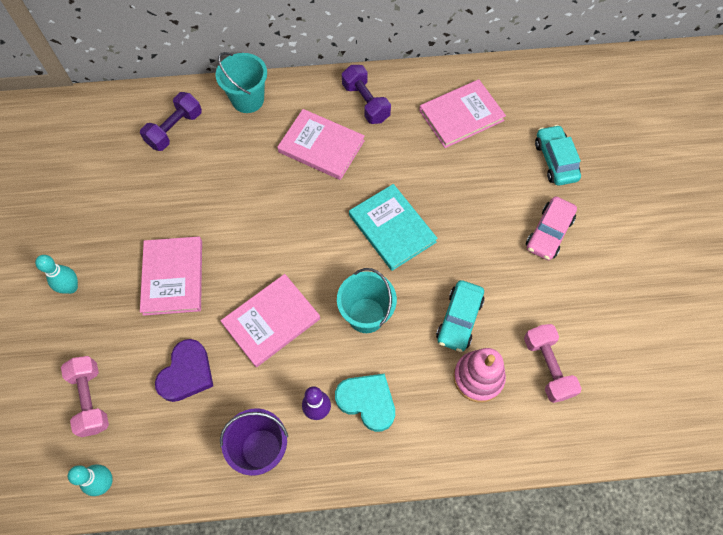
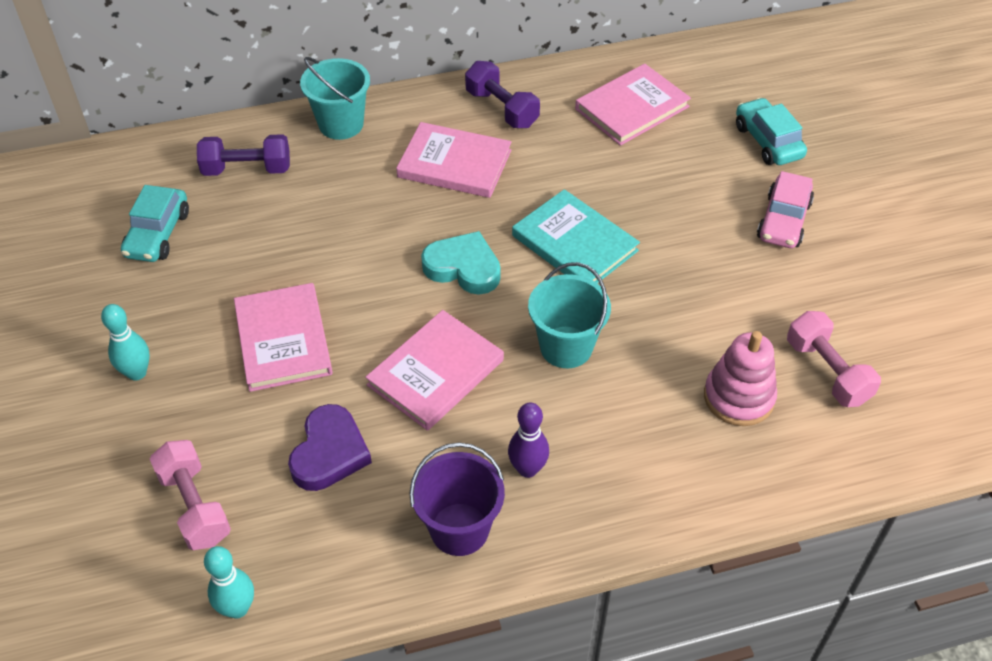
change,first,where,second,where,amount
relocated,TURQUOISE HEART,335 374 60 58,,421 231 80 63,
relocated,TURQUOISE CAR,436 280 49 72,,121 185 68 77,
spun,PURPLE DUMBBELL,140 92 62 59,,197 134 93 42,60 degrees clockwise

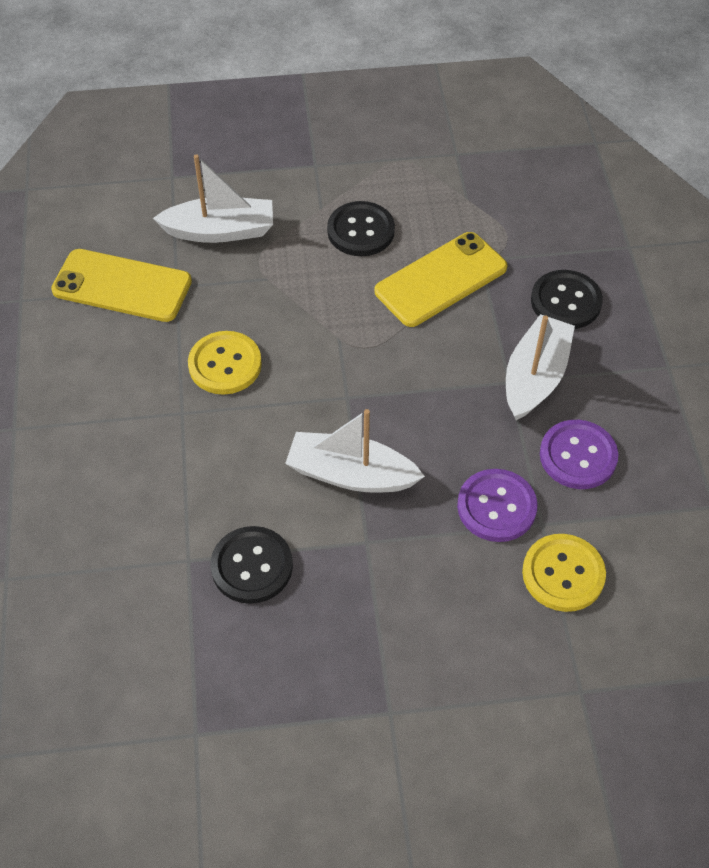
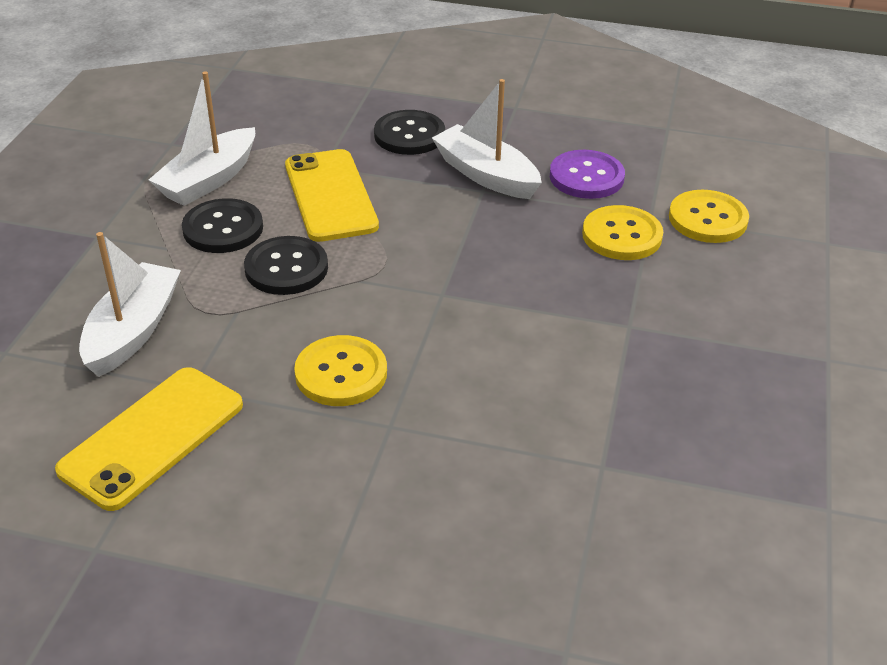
change,first,where,second,where,amount
relocated,BLACK BUTTON,211 526 82 78,,244 236 84 59,
relocated,WHITE BOAT,285 409 140 84,,149 71 106 135,
colour,PURPLE BUTTON,457 469 81 73,YELLOW BUTTON,582 205 81 55,

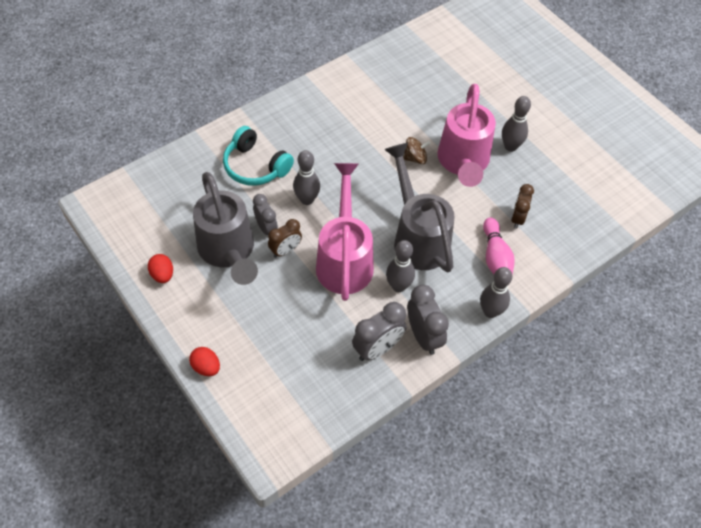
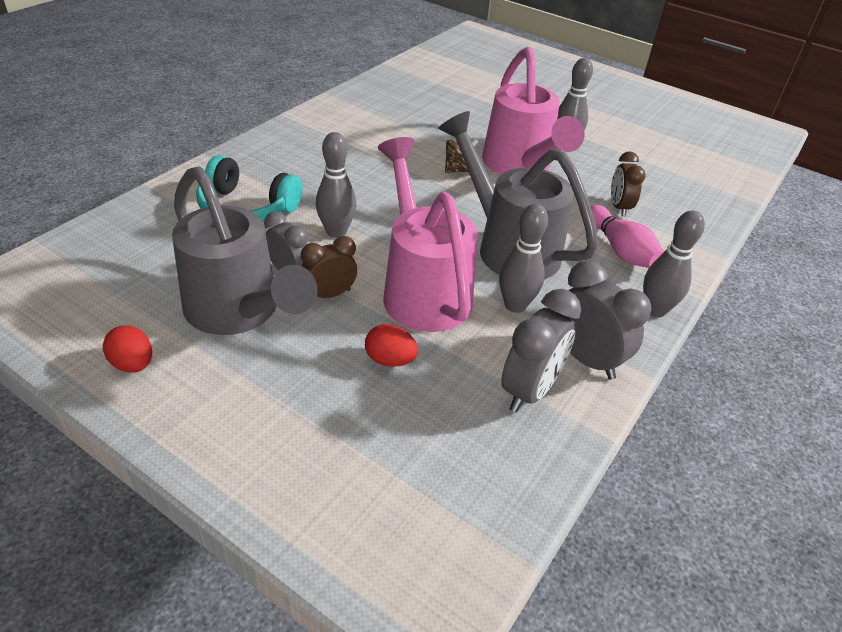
change,first,where,second,where,amount
relocated,RED EGG,189 347 31 29,,365 324 53 43,
spun,BROWN CLOCK,268 219 34 39,,301 236 56 62,150 degrees counterclockwise

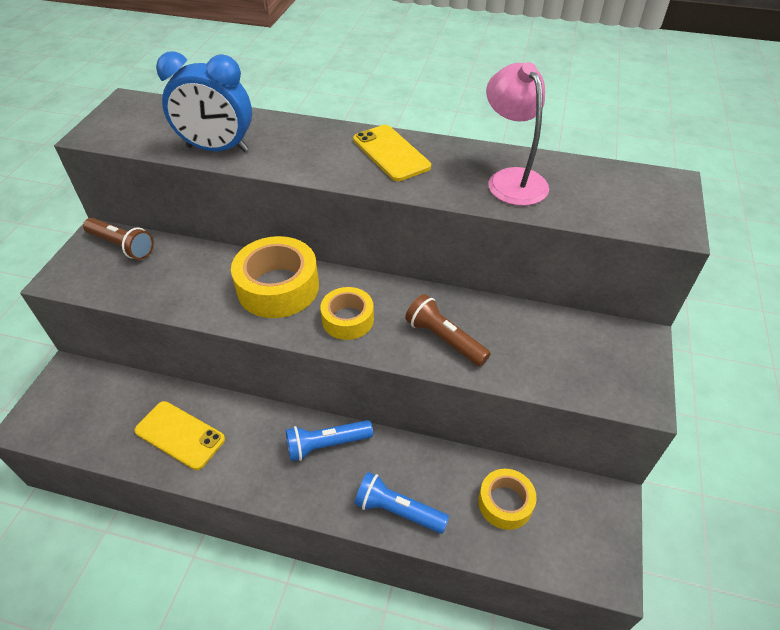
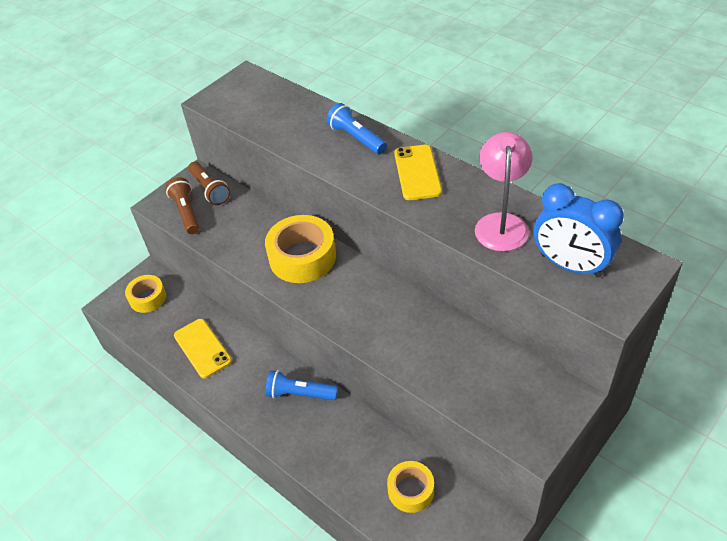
change,first,where,second,where,amount
relocated,BLUE CLOCK,156 51 96 101,,534 183 90 95,
relocated,YELLOW TAPE,320 287 54 53,,125 275 41 38,
relocated,BLUE FLASHLIGHT,355 472 94 62,,326 103 61 51,
relocated,BROWN FLASHLIGHT,405 294 86 73,,166 177 34 57,

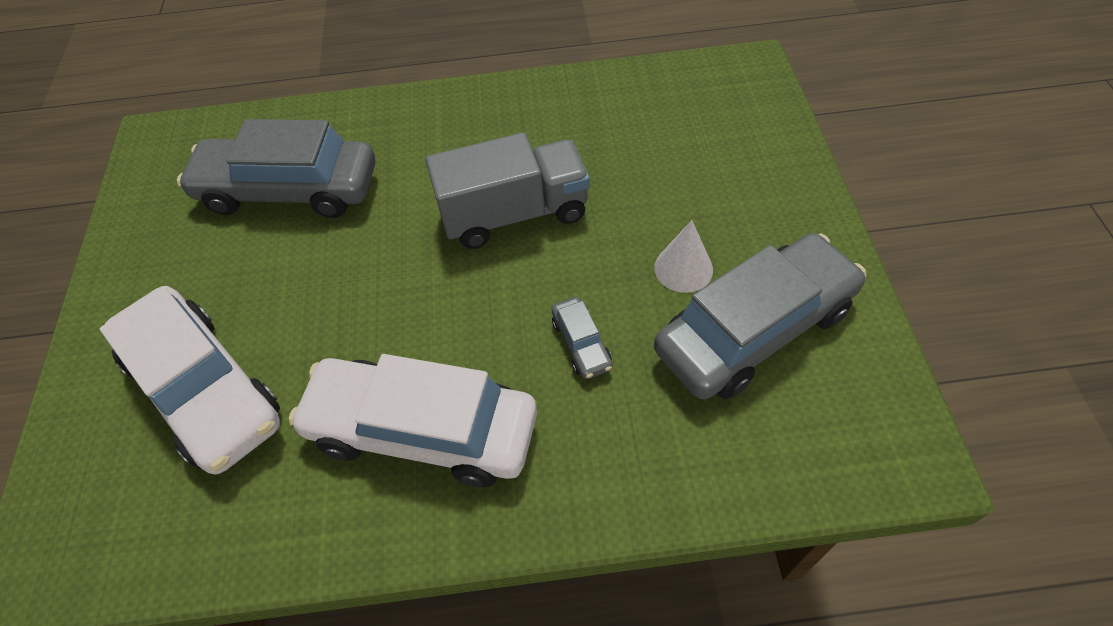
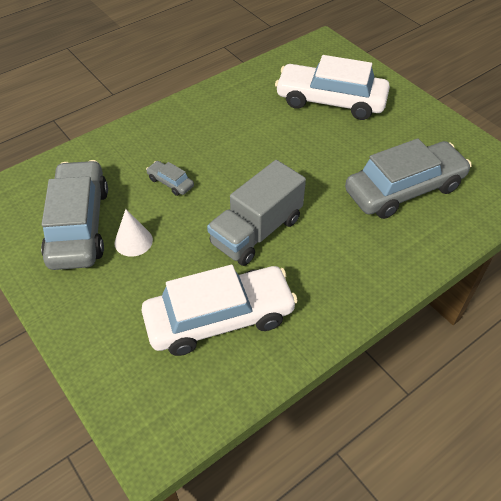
change,first,where,second,where,amount
relocated,WHITE CAR,289 354 248 133,,142 265 156 91,
spun,GREY CAR,654 233 212 166,,41 160 67 110,150 degrees clockwise

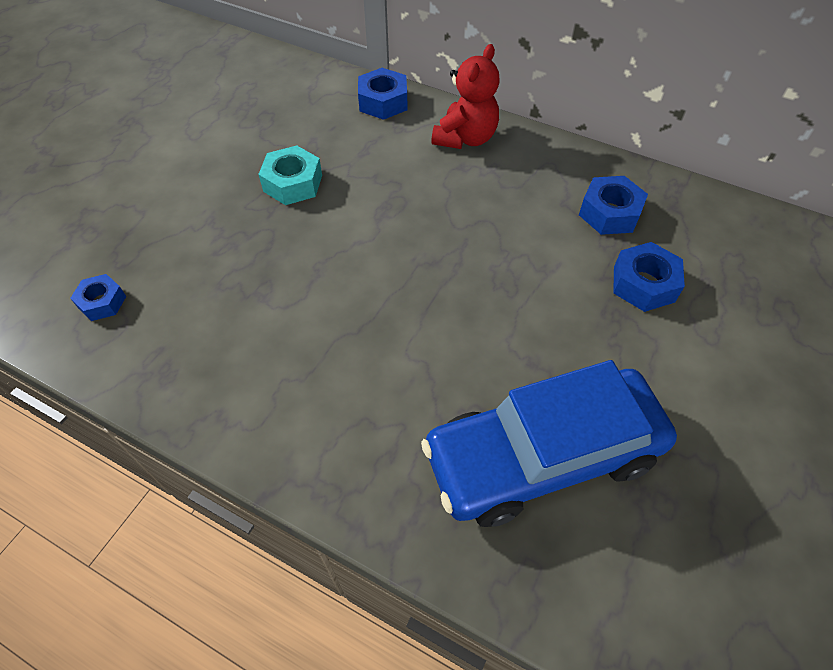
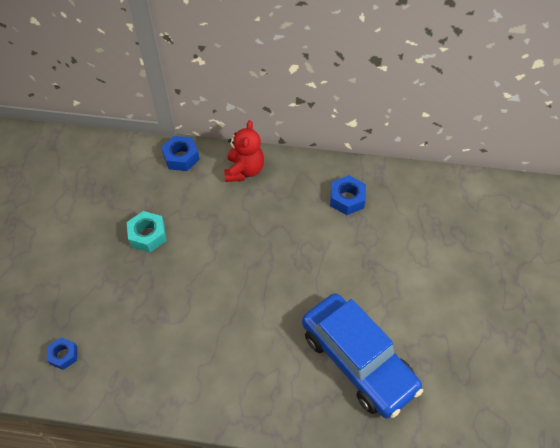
change,first,where,second,where,amount
missing,BLUE NUT,613 242 72 70,,,
spun,BLUE CAR,421 360 256 167,,302 293 121 125,90 degrees counterclockwise

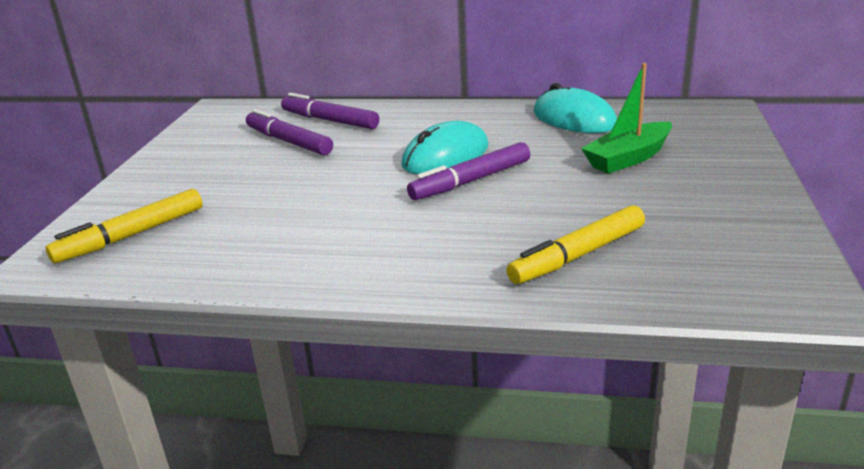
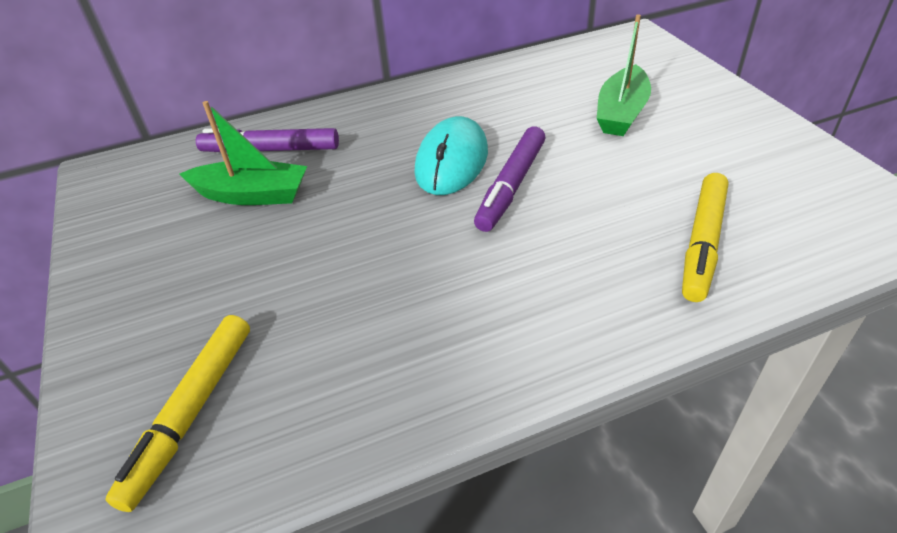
change,first,where,second,where,amount
missing,TURQUOISE MOUSE,534 83 83 50,,,
exchanged,PURPLE MARKER,246 109 87 46,GREEN BOAT,179 101 128 104,

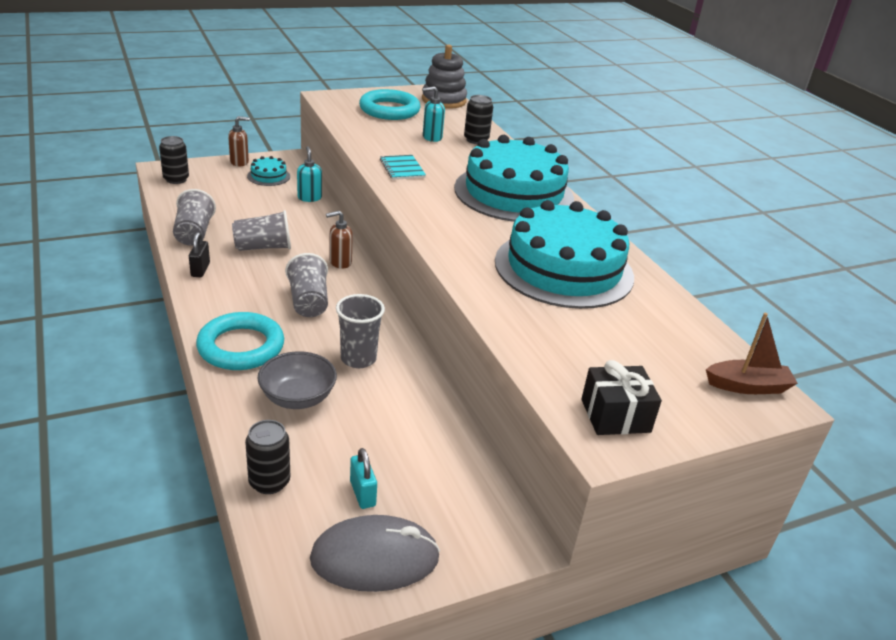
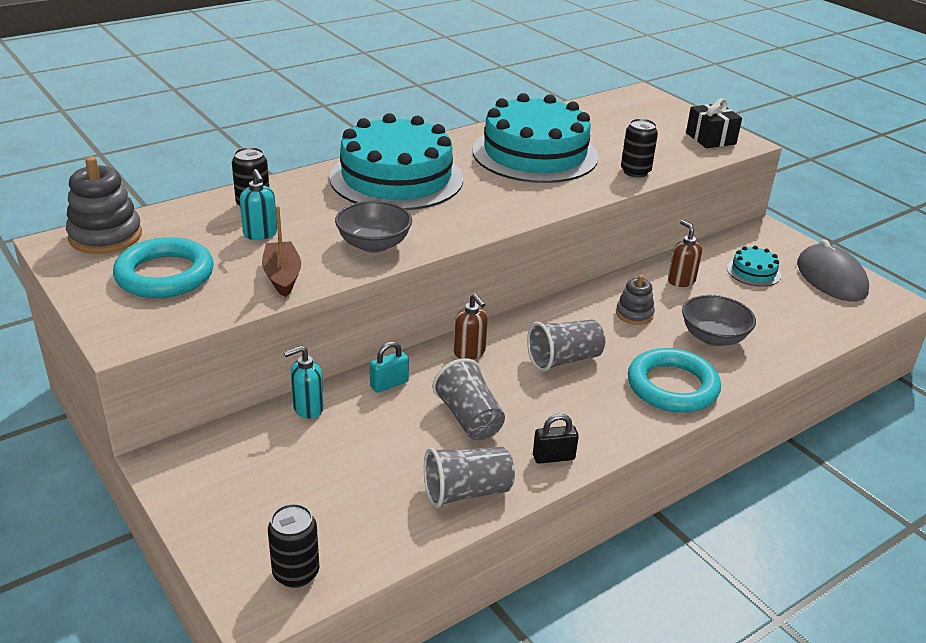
change,first,where,second,where,amount
relocated,BROWN SOAP DISPENSER,228 116 22 51,,668 220 34 67,
relocated,BLACK CAN,245 420 45 74,,621 119 37 59,
relocated,TURQUOISE CAKE,247 156 43 30,,727 246 54 41,
relocated,TURQUOISE PADLOCK,350 448 27 61,,370 341 39 52,
relocated,BROWN BOAT,706 313 92 81,,262 206 39 91,
exchanged,GREY CUP,336 294 49 74,GREY STACKING TOY,616 275 39 50,
exchanged,TURQUOISE NOTEBOOK,380 155 46 25,GREY BOWL,335 201 77 52,

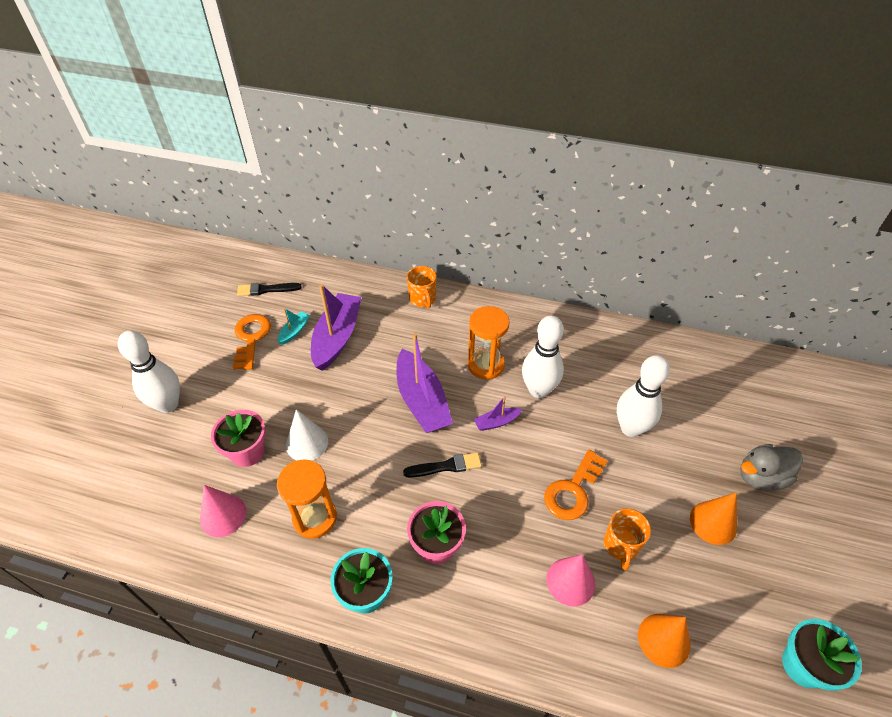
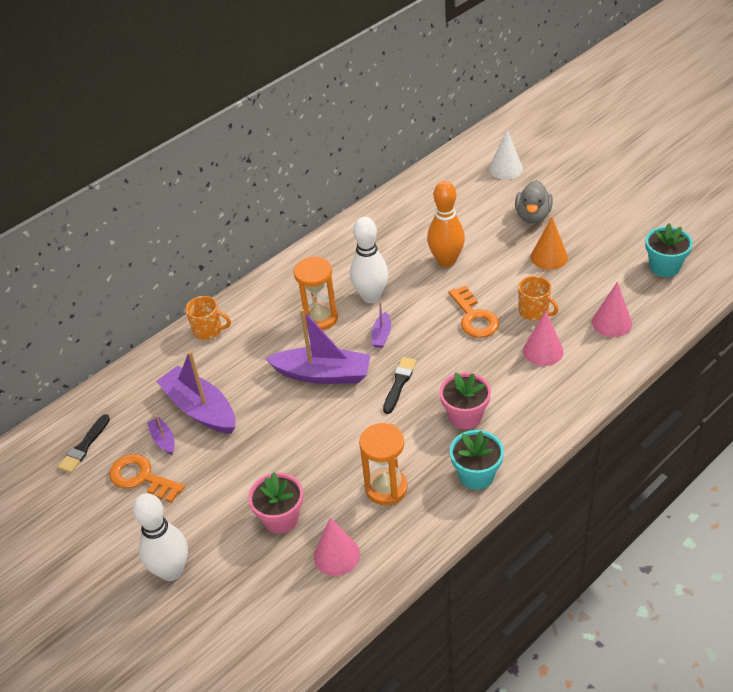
change,first,where,second,where,amount
relocated,WHITE CONE,286 409 42 52,,489 130 34 49,
colour,TURQUOISE BOAT,278 308 32 37,PURPLE BOAT,147 415 28 40,
colour,WHITE BOWLING PIN,617 355 53 82,ORANGE BOWLING PIN,427 181 38 86,
colour,ORANGE CONE,638 614 53 54,PINK CONE,592 282 40 55,

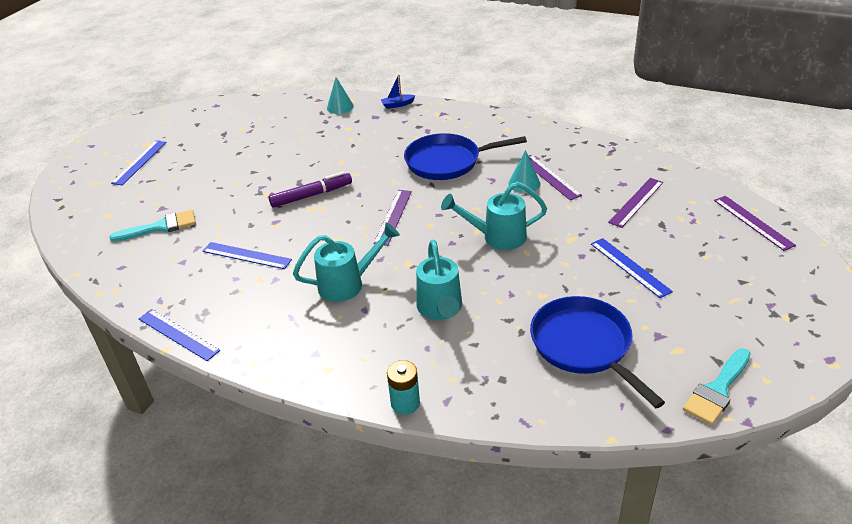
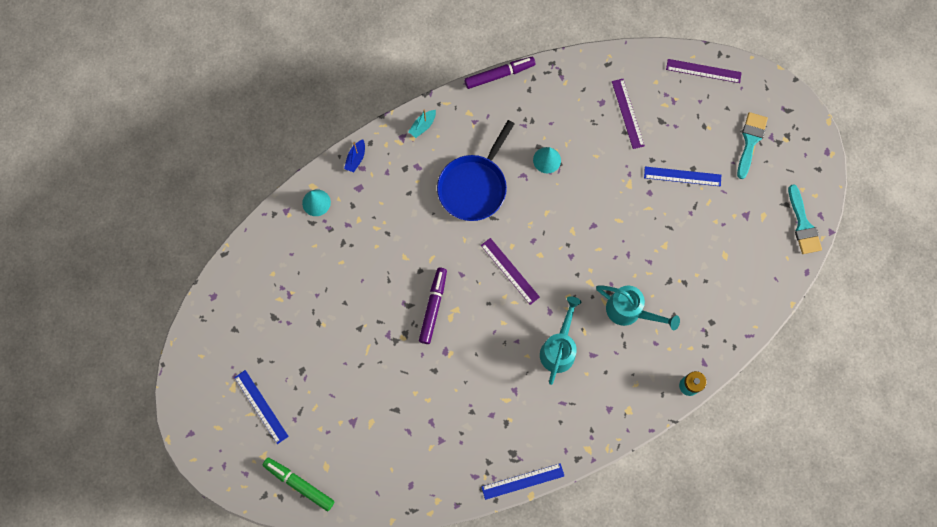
change,first,where,second,where,amount
missing,BLUE RULER,202 242 90 27,,,
missing,TURQUOISE WATERING CAN,441 182 106 68,,,
missing,PURPLE RULER,529 155 53 45,,,
missing,BLUE PAN,530 296 135 112,,,
appeared,,,GREEN MARKER,262 458 73 53,
appeared,,,TURQUOISE BOAT,408 109 28 29,
appeared,,,PURPLE MARKER,464 57 71 32,
relocated,TURQUOISE BRUSH,109 210 87 32,,737 112 31 67,

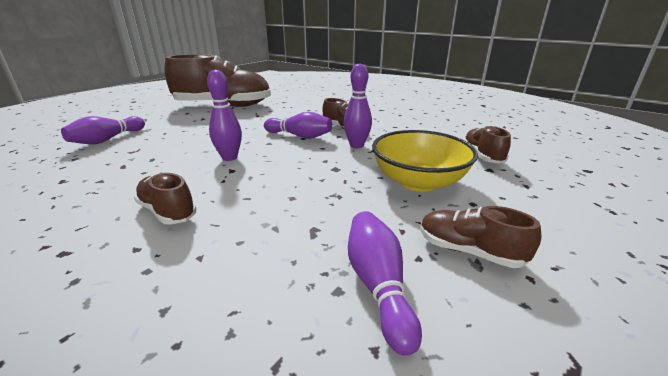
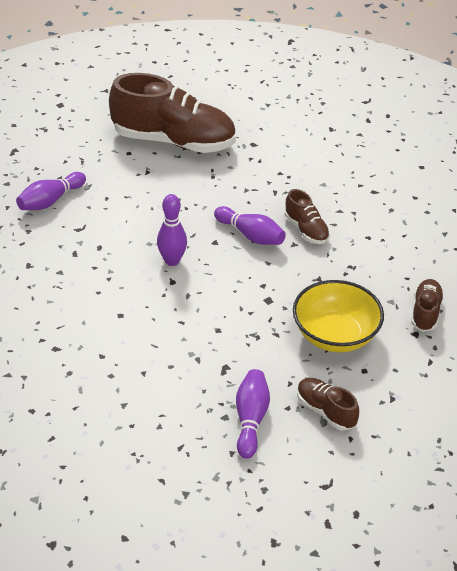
change,first,where,second,where,amount
missing,BROWN SHOE,134 173 63 52,,,
missing,PURPLE BOWLING PIN,344 64 28 84,,,

